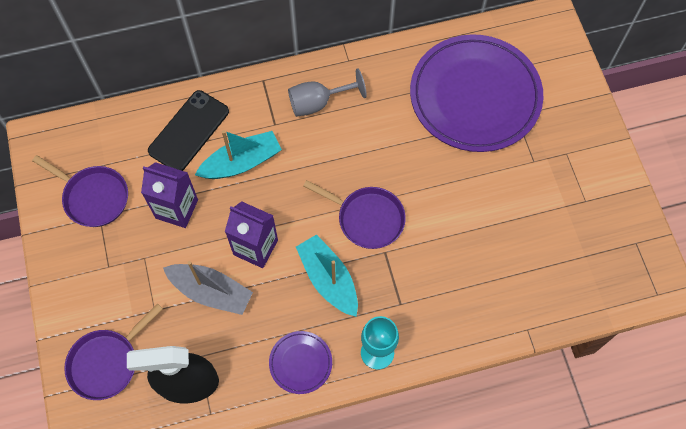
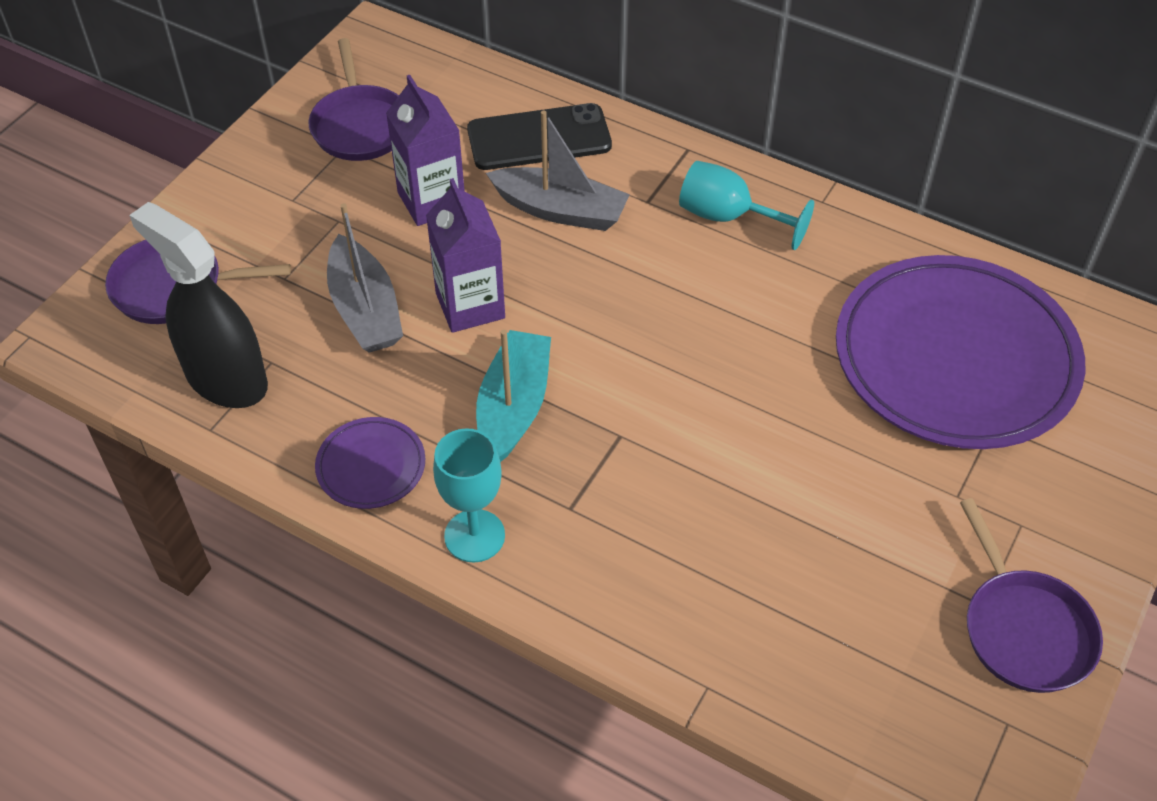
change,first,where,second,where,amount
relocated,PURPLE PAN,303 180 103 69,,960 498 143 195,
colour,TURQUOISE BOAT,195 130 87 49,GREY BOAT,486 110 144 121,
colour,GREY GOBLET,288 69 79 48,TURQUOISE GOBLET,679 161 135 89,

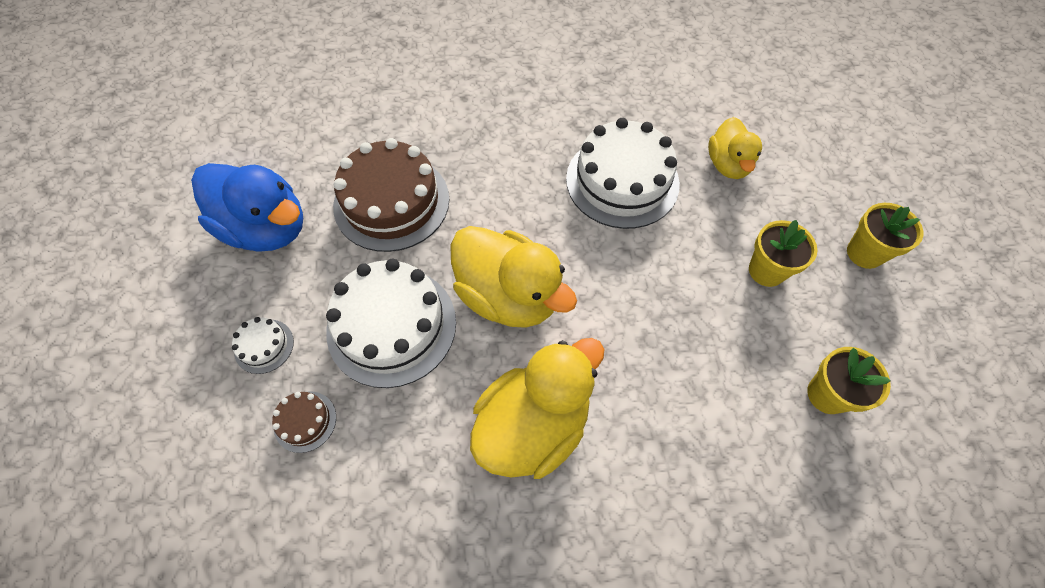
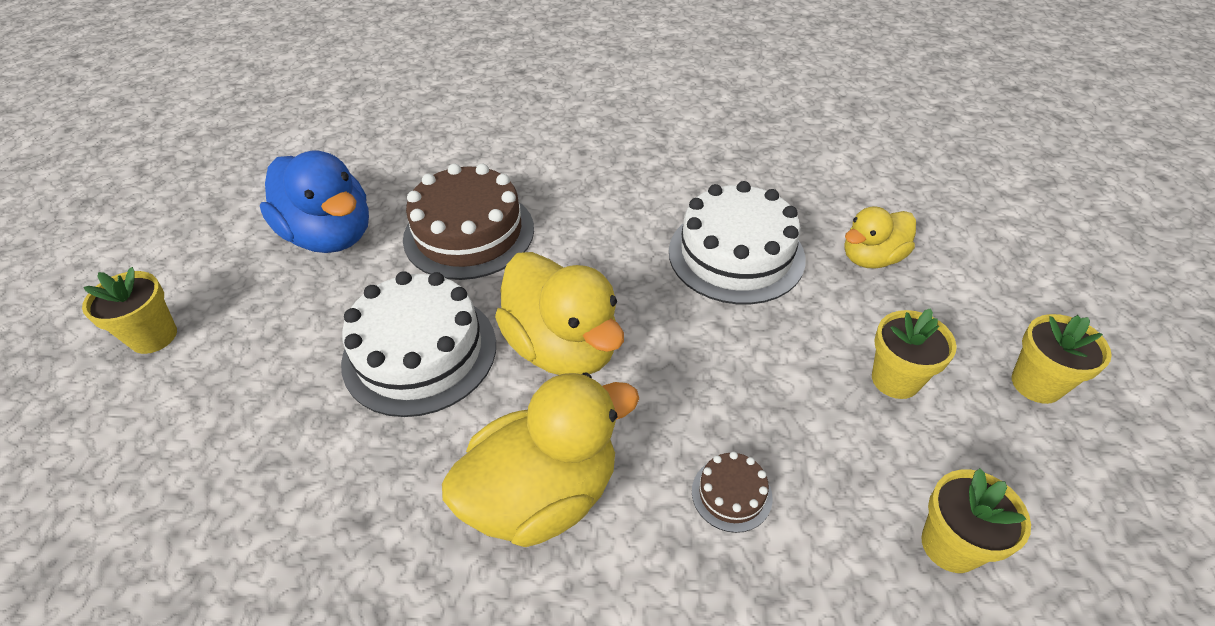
change,first,where,second,where,amount
missing,WHITE CAKE,232 317 62 57,,,
appeared,,,YELLOW FLOWER POT,82 267 95 87,
relocated,BROWN CAKE,272 391 64 62,,692 451 80 82,
spun,YELLOW DUCK,708 117 54 62,,845 206 71 63,45 degrees clockwise

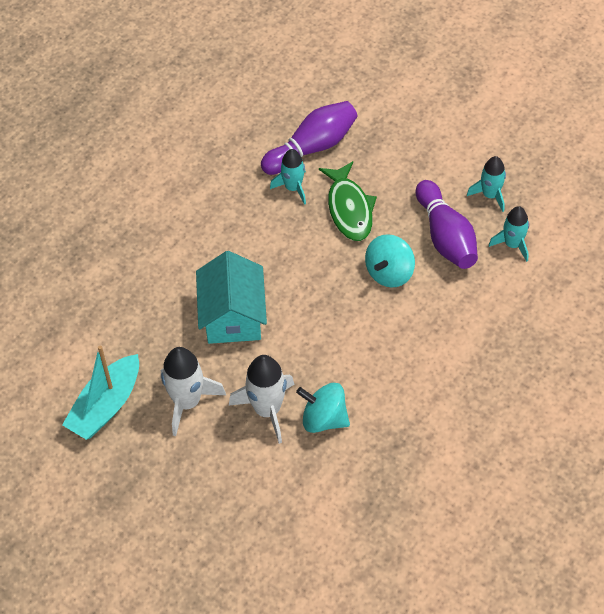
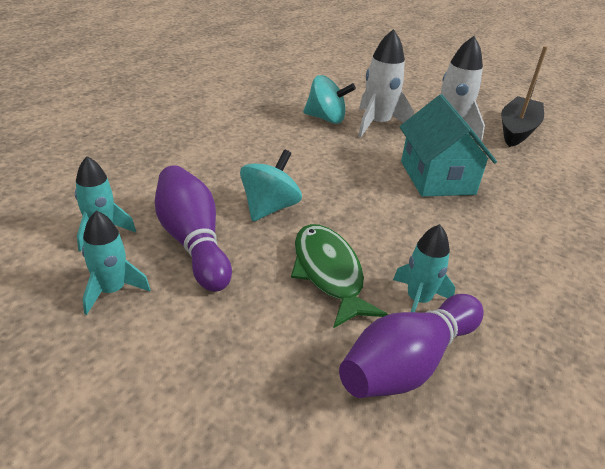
change,first,where,second,where,amount
colour,TURQUOISE BOAT,62 345 77 95,BLACK BOAT,501 46 47 101,

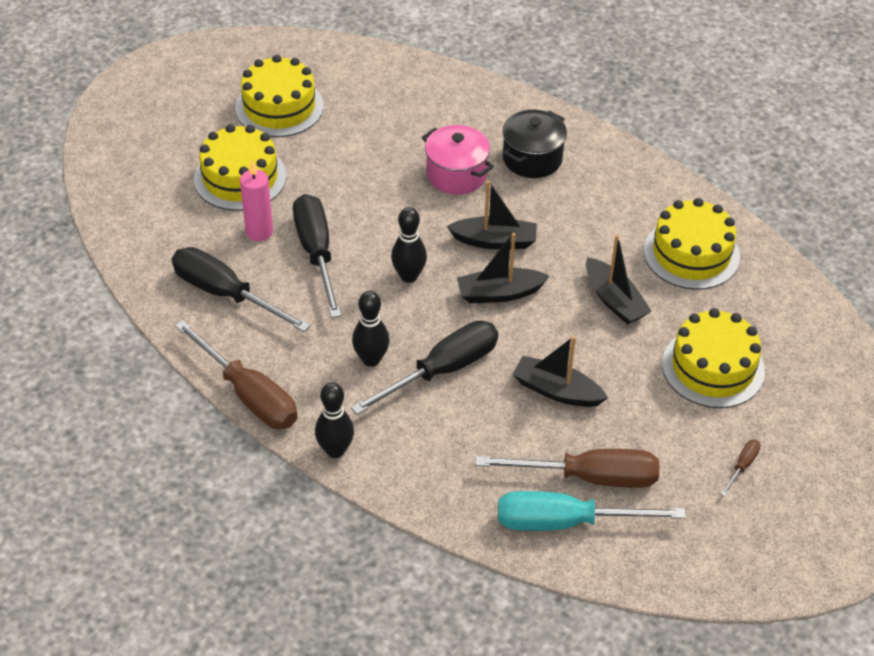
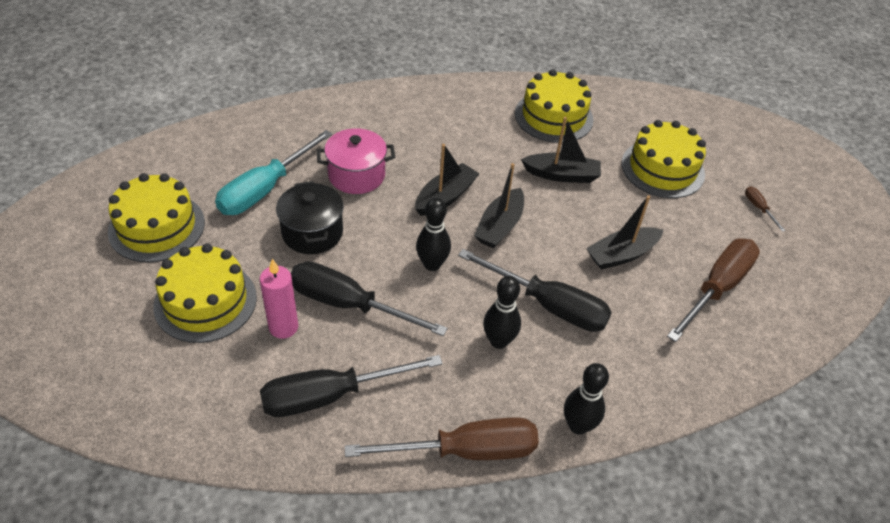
change,first,where,second,where,amount
relocated,TURQUOISE SCREWDRIVER,498 491 188 40,,215 130 117 85,
relocated,BLACK POT,502 110 65 68,,276 181 68 73,
spun,BLACK SCREWDRIVER,351 321 147 94,,458 249 154 83,120 degrees clockwise

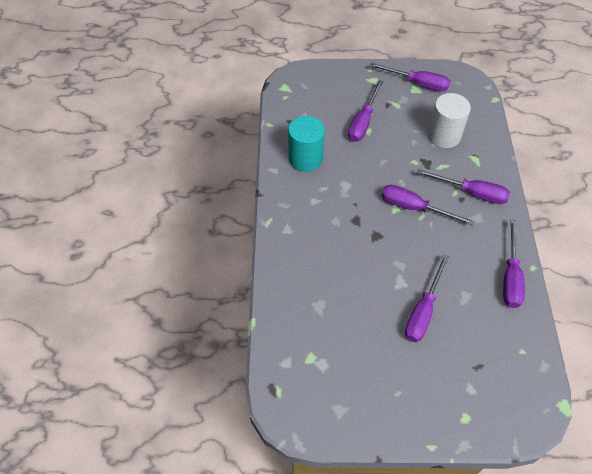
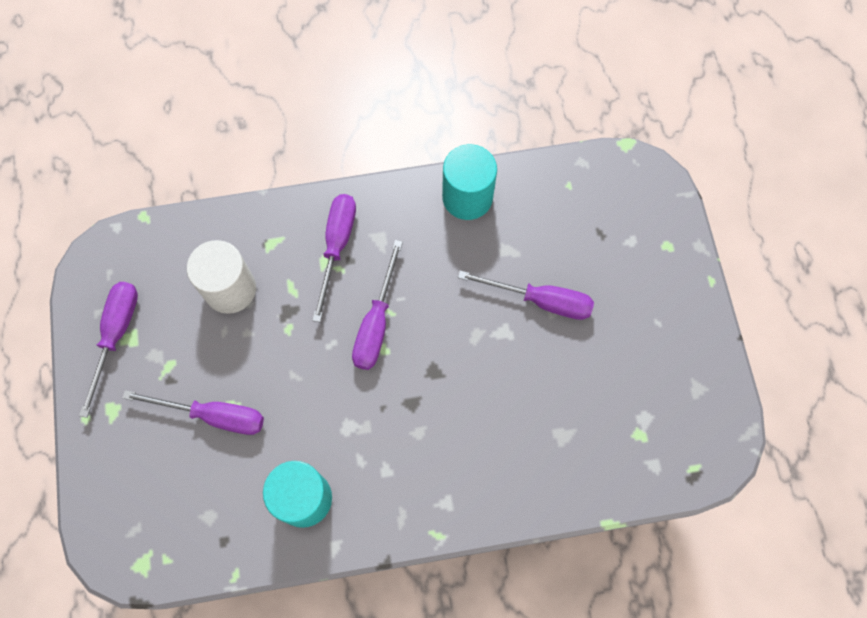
change,first,where,second,where,amount
exchanged,PURPLE SCREWDRIVER,503 220 22 88,TURQUOISE CYLINDER,442 144 55 76,

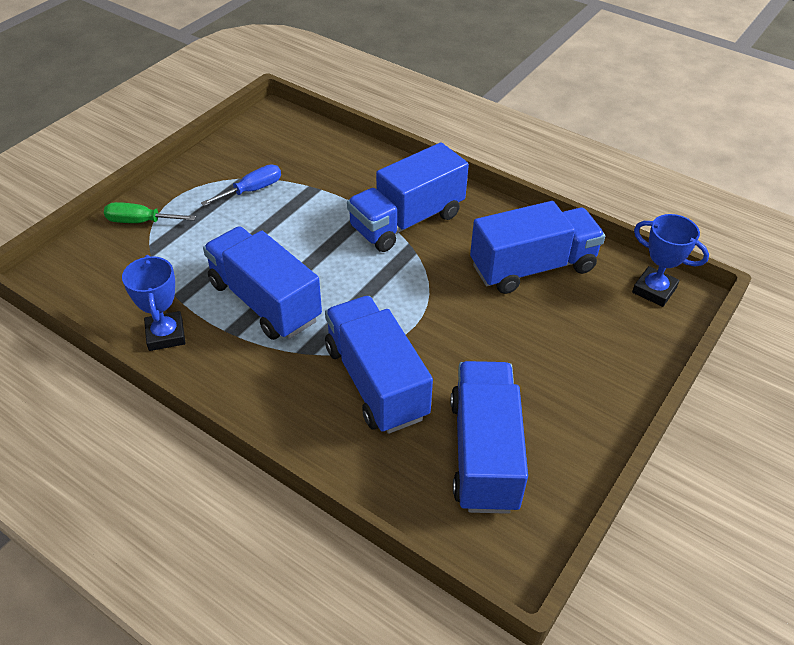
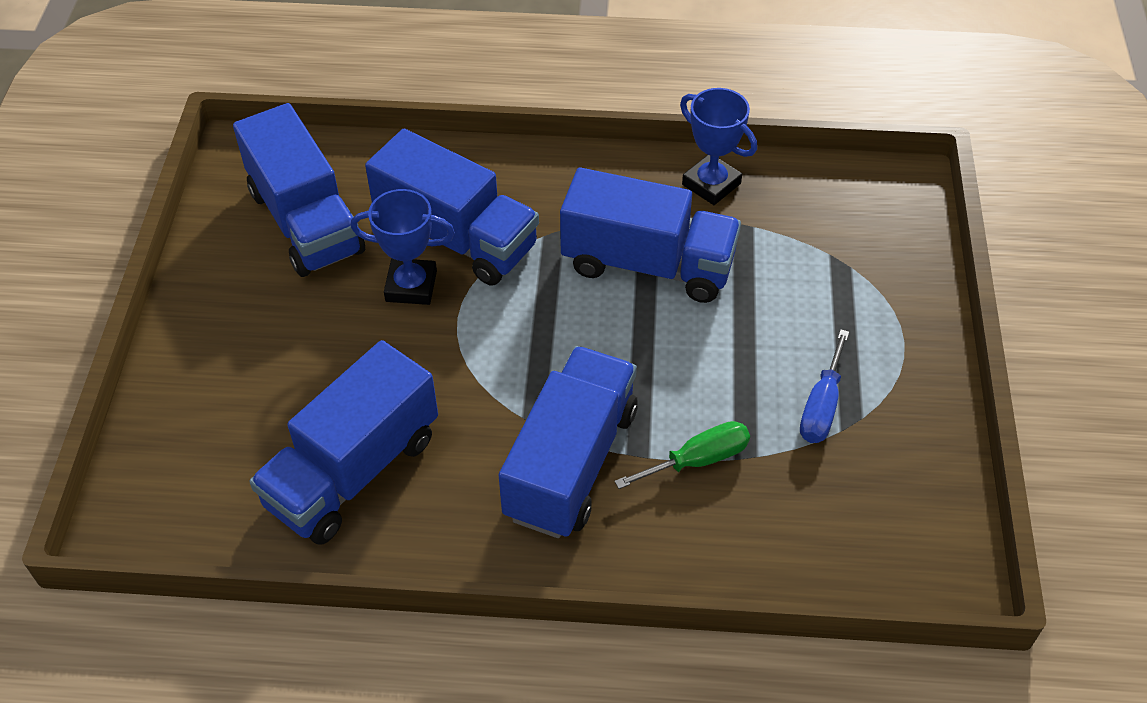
change,first,where,second,where,amount
relocated,GREEN SCREWDRIVER,104 202 92 21,,614 421 136 68,
relocated,BLUE TROPHY,632 214 77 93,,351 189 104 116,

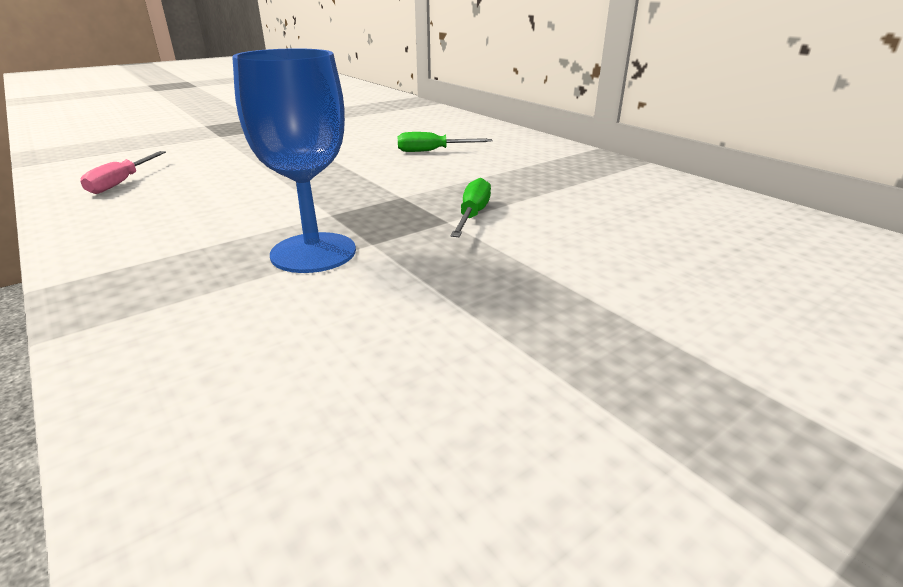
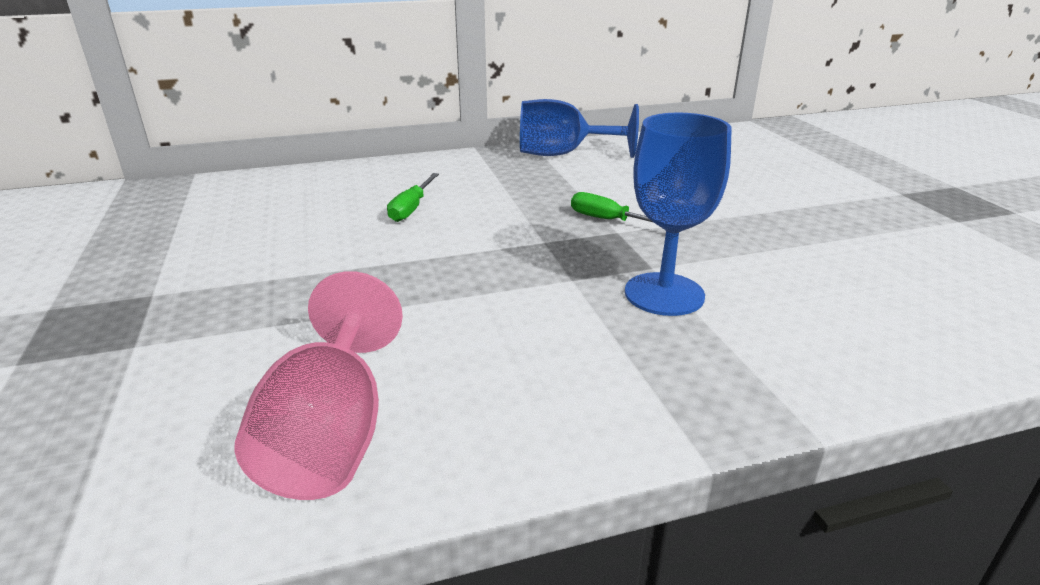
change,first,where,second,where,amount
appeared,,,BLUE GOBLET,520 99 119 59,
exchanged,PINK SCREWDRIVER,80 151 86 43,PINK GOBLET,235 271 168 229,

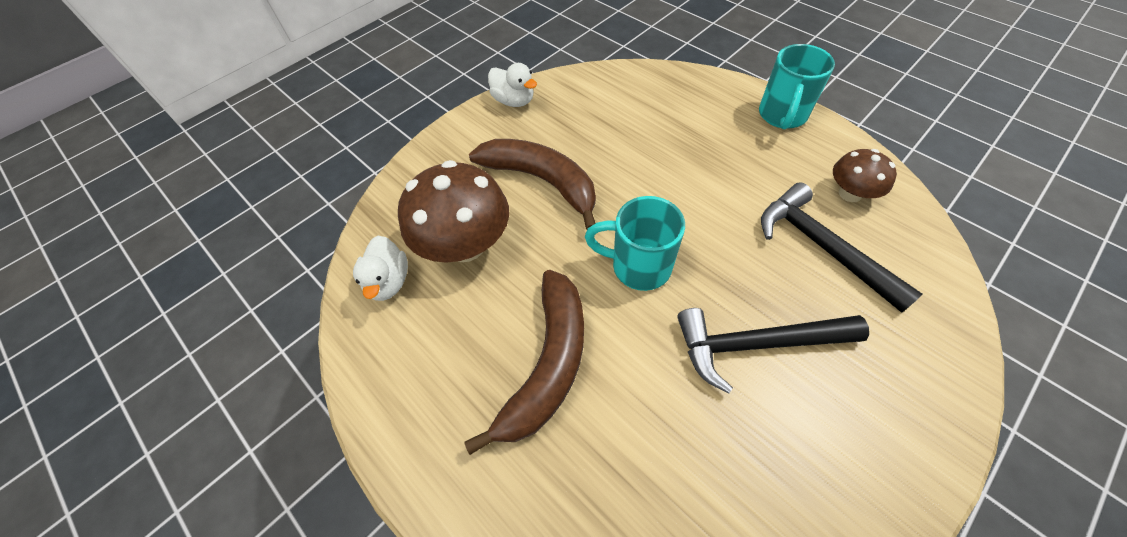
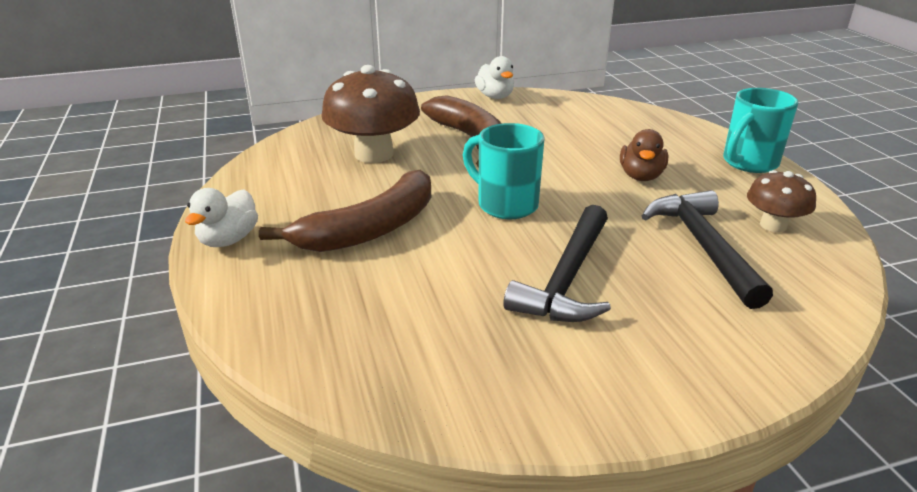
change,first,where,second,where,amount
appeared,,,BROWN DUCK,620 129 48 52,
relocated,WHITE DUCK,353 236 55 65,,185 188 73 59,
spun,BLACK HAMMER,677 308 192 86,,503 205 108 117,90 degrees counterclockwise

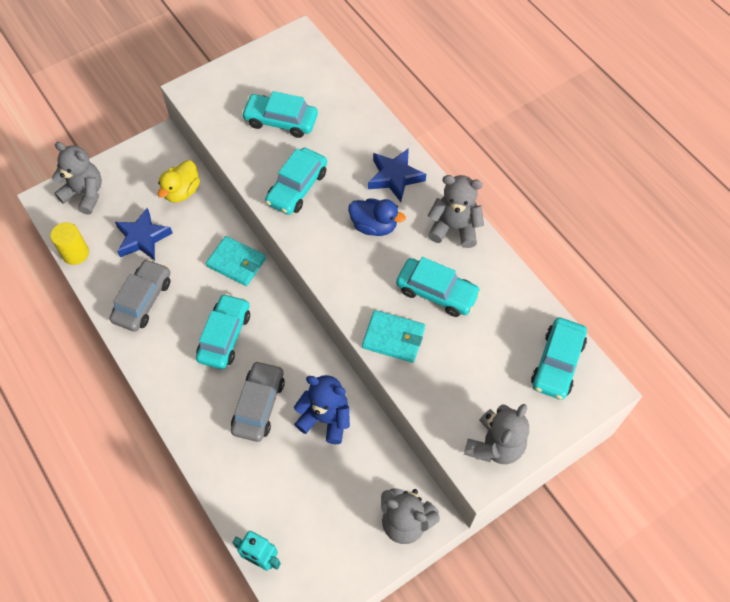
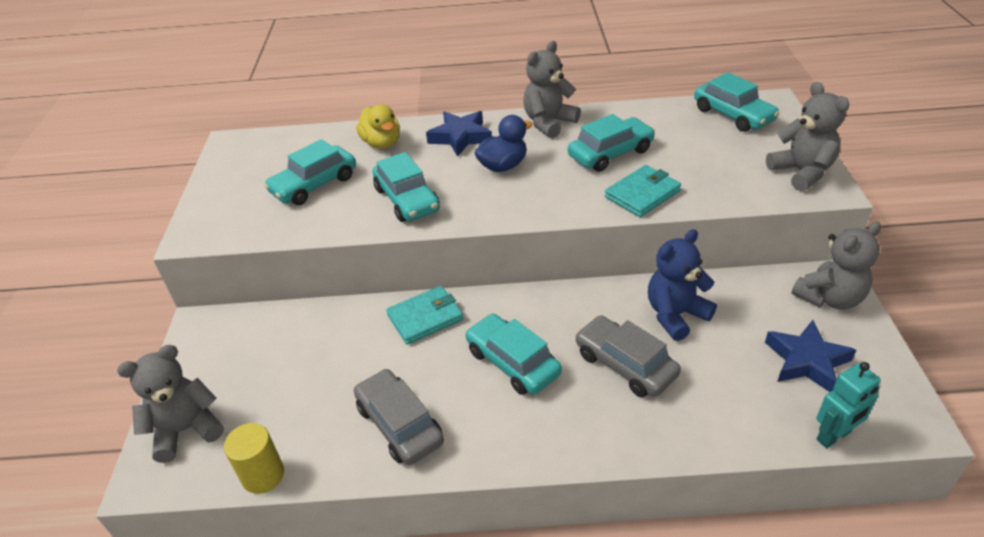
change,first,where,second,where,amount
relocated,BLUE STAR,115 208 58 52,,765 320 91 72,
relocated,YELLOW DUCK,158 160 42 43,,356 104 44 45,

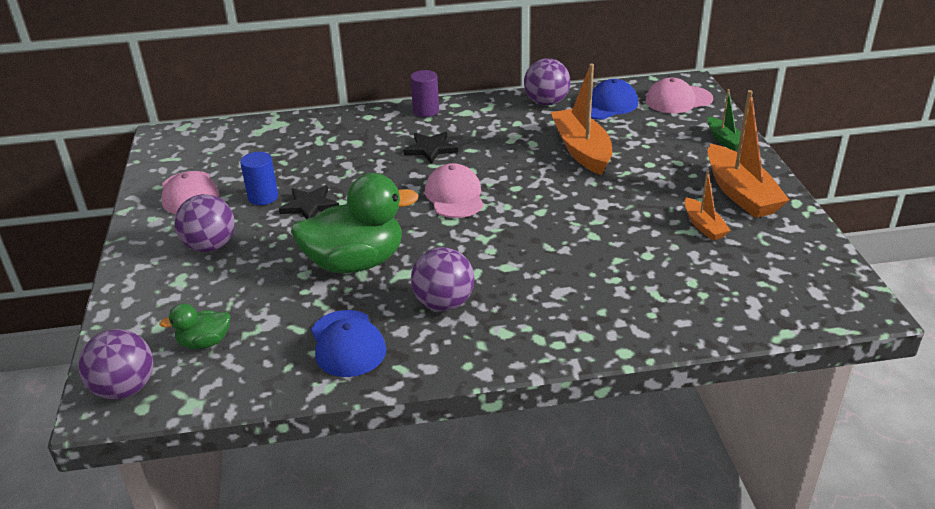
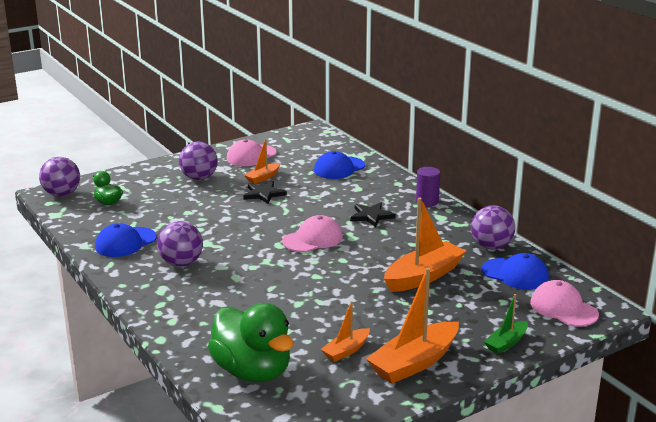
change,first,where,second,where,amount
appeared,,,BLUE CAP,314 151 51 28,
relocated,GREEN DUCK,291 173 128 100,,208 303 85 79,
exchanged,BLUE CYLINDER,240 152 38 53,ORANGE BOAT,244 139 36 45,

